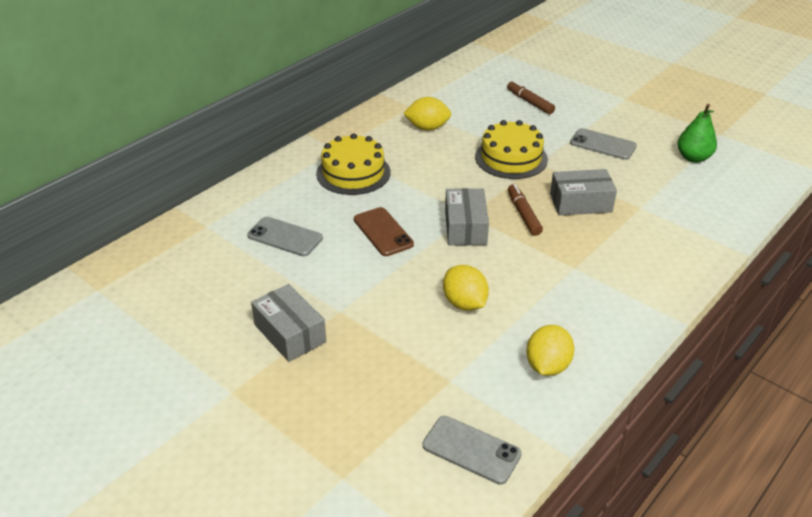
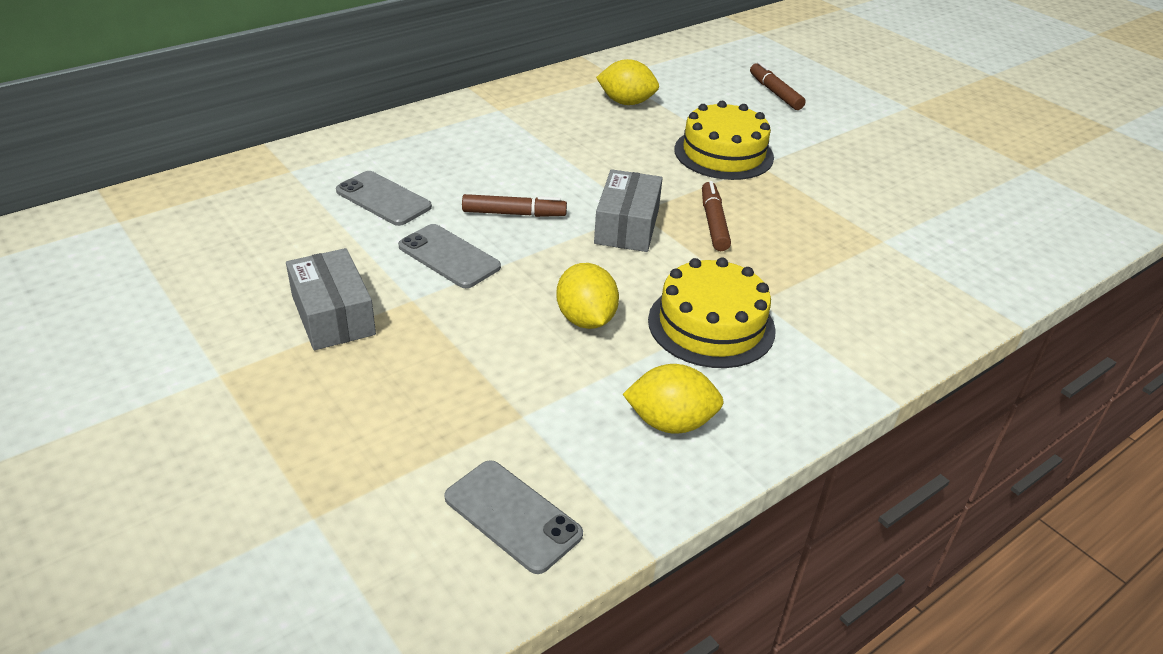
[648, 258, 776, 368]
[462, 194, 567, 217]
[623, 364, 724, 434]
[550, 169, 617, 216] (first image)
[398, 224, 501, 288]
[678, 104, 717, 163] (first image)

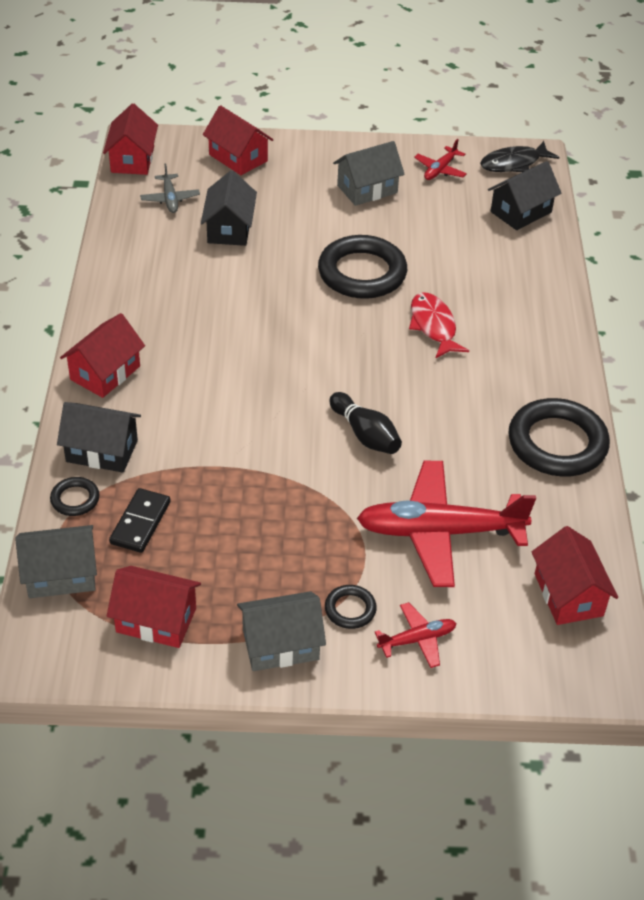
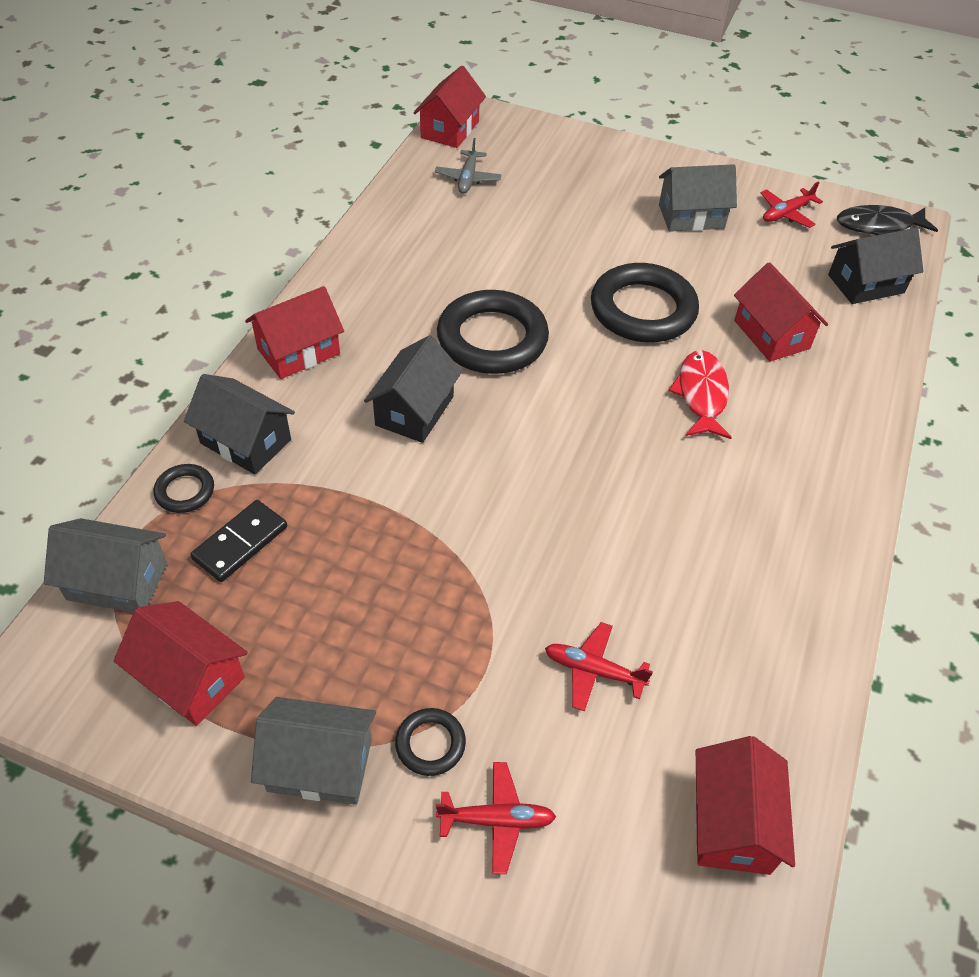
[364, 335, 462, 443]
[734, 262, 828, 362]
[329, 392, 402, 454] (first image)
[545, 622, 653, 712]
[437, 290, 549, 374]

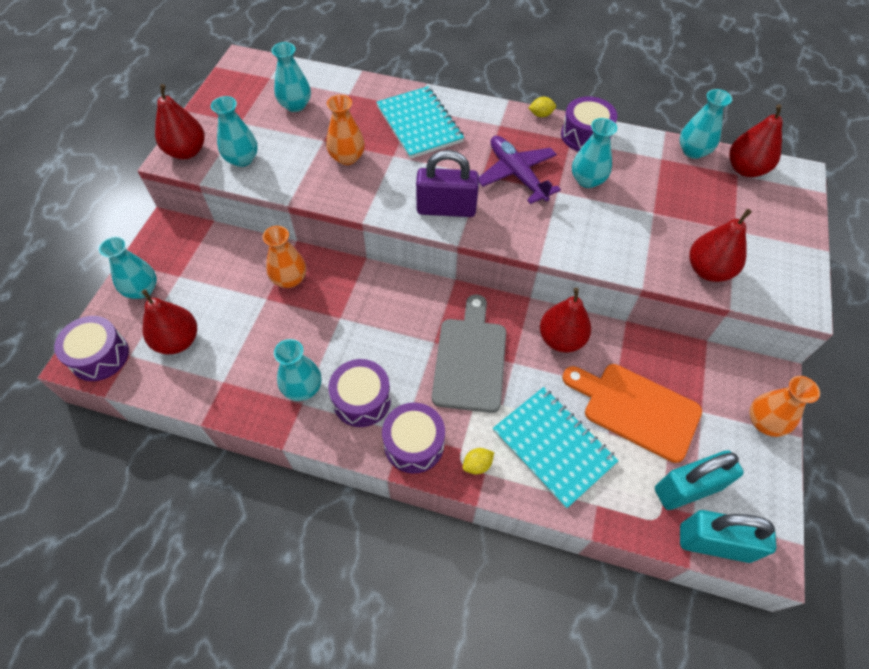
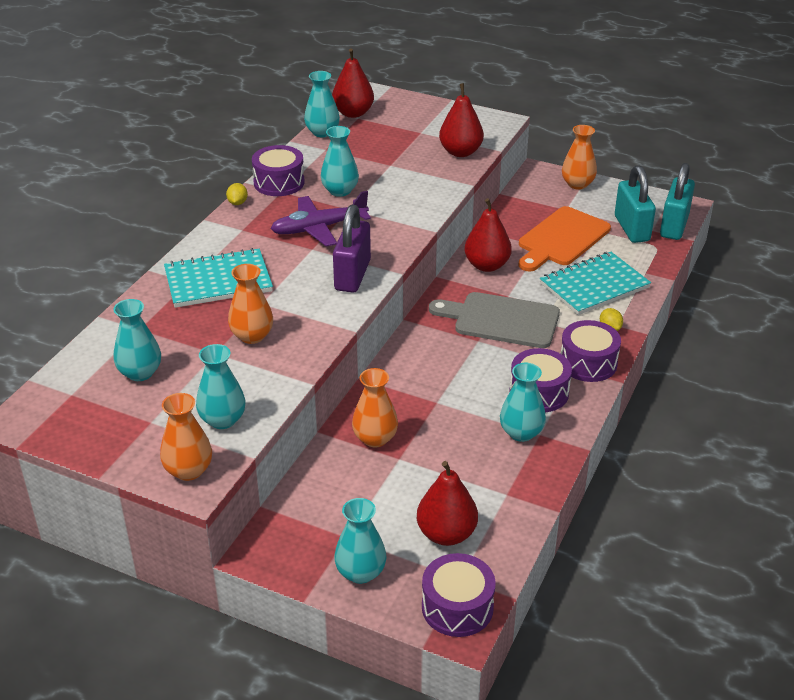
[160, 393, 212, 481]

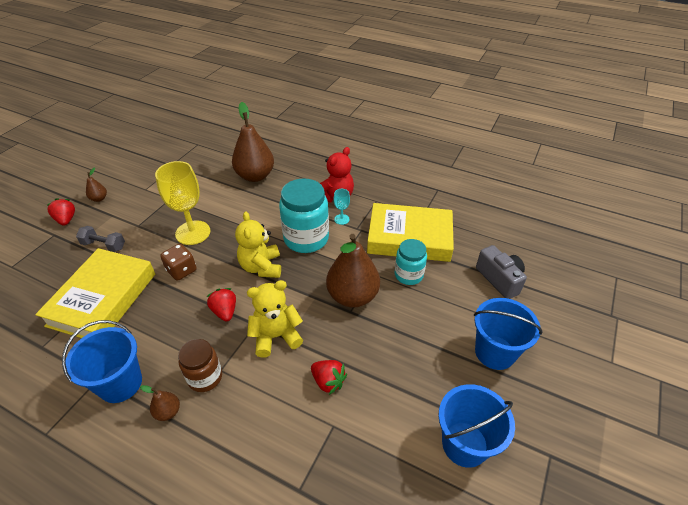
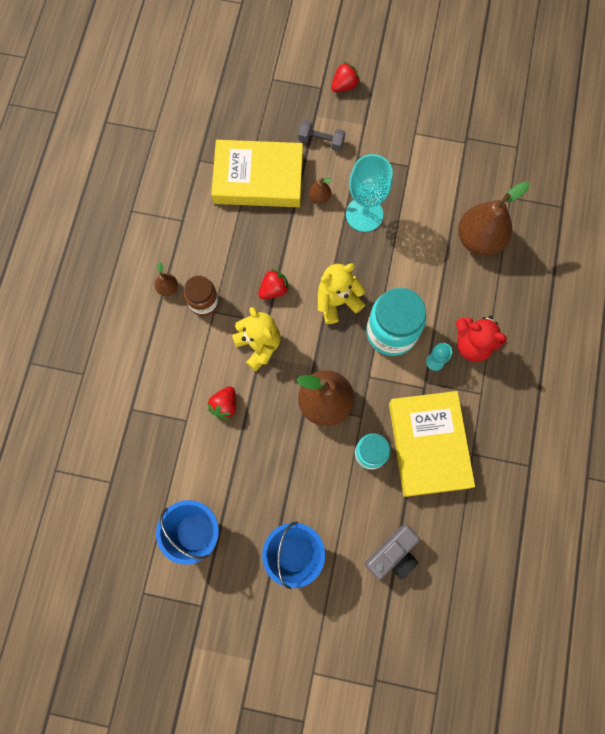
[62, 320, 142, 403] (first image)
[298, 120, 346, 151]
[309, 178, 332, 204]
[346, 154, 393, 232]
[160, 244, 197, 281] (first image)

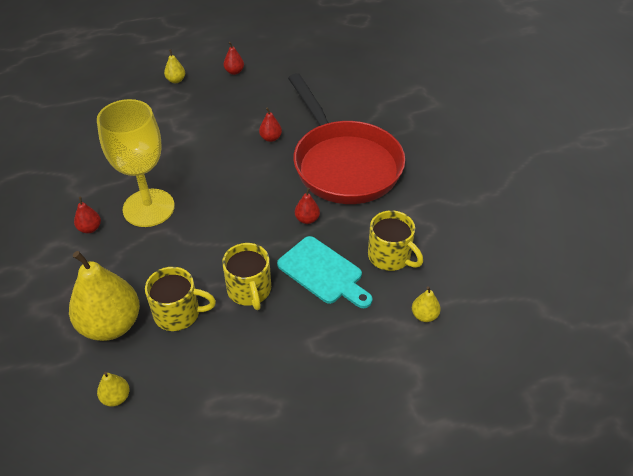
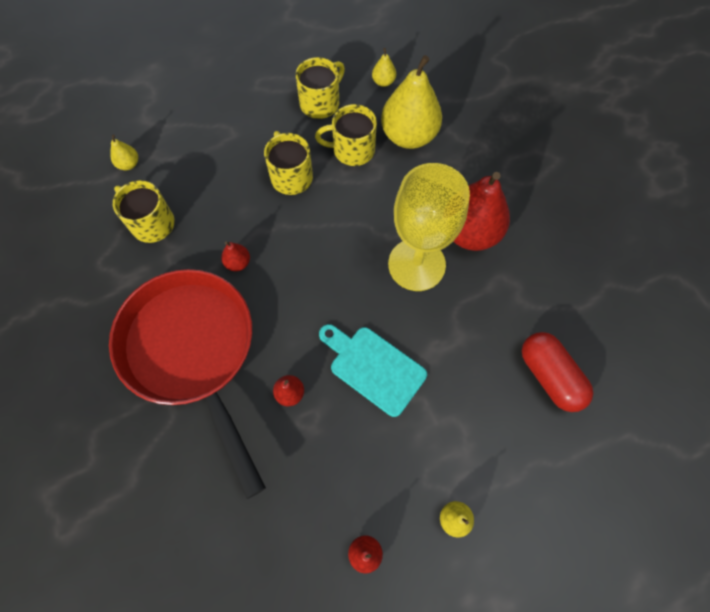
[453, 172, 510, 251]
[319, 324, 427, 417]
[296, 57, 345, 119]
[522, 332, 593, 412]

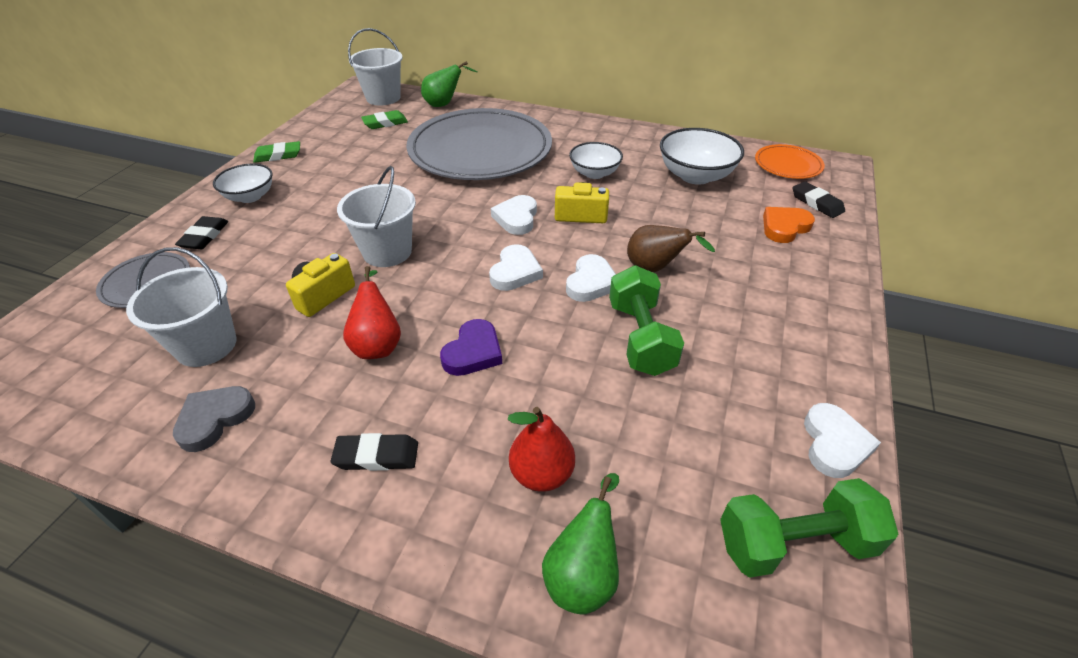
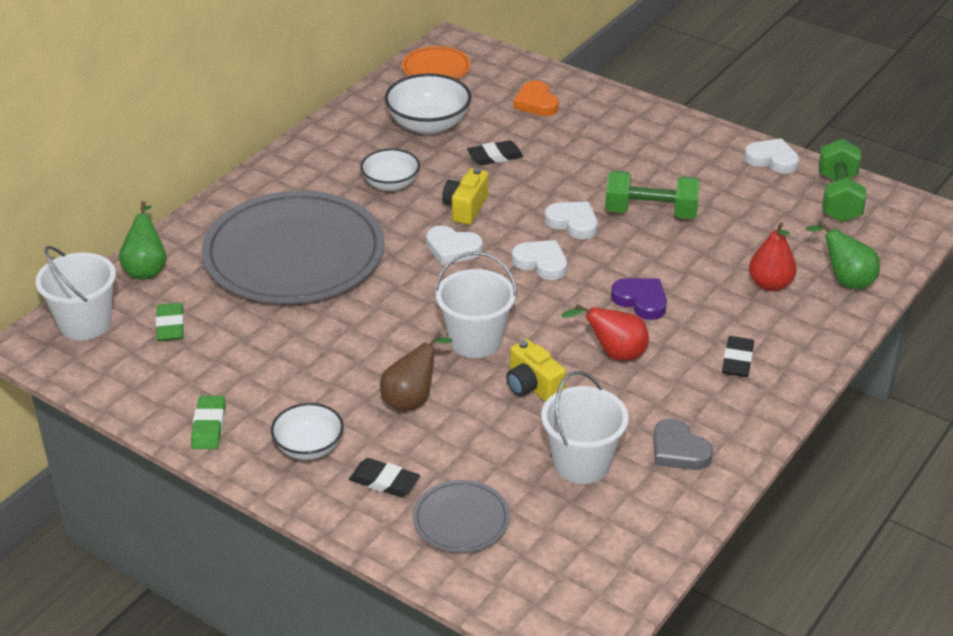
[380, 332, 452, 412]
[467, 140, 523, 165]

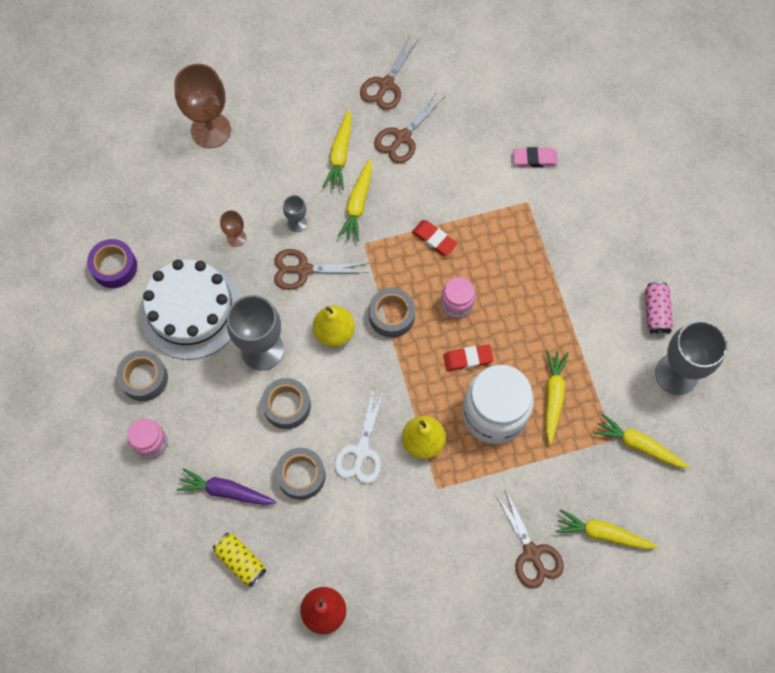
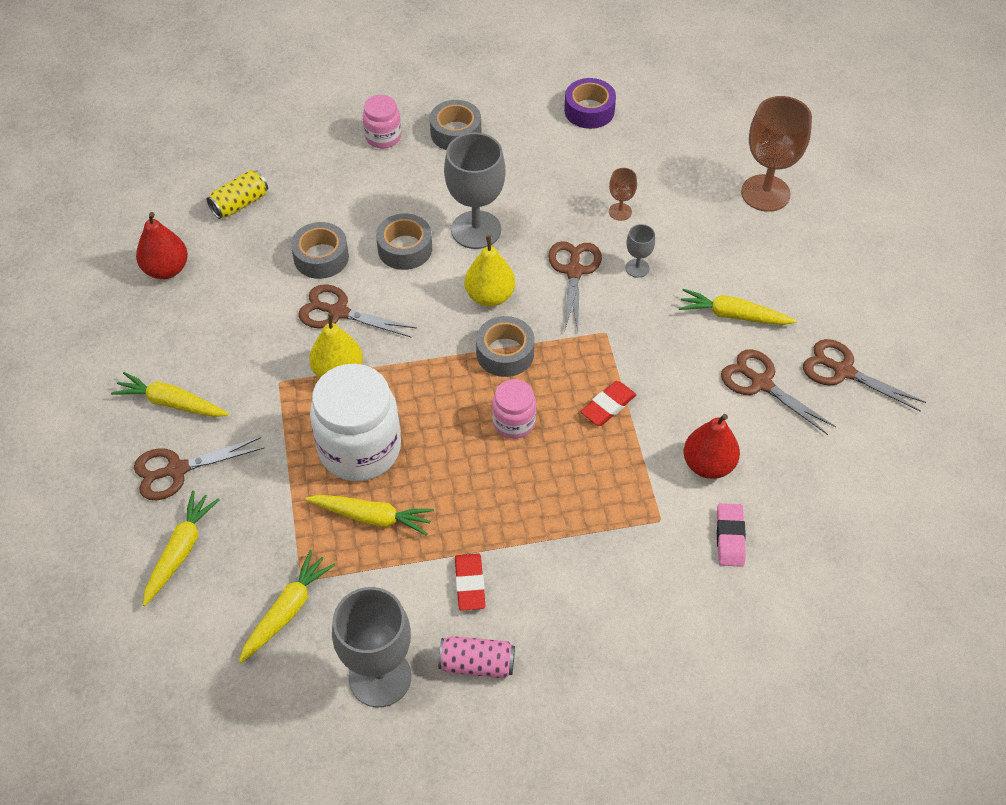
[140, 260, 241, 360] (first image)
[177, 468, 277, 505] (first image)
[298, 284, 417, 338]
[111, 372, 229, 417]
[455, 553, 486, 611]
[684, 414, 740, 479]

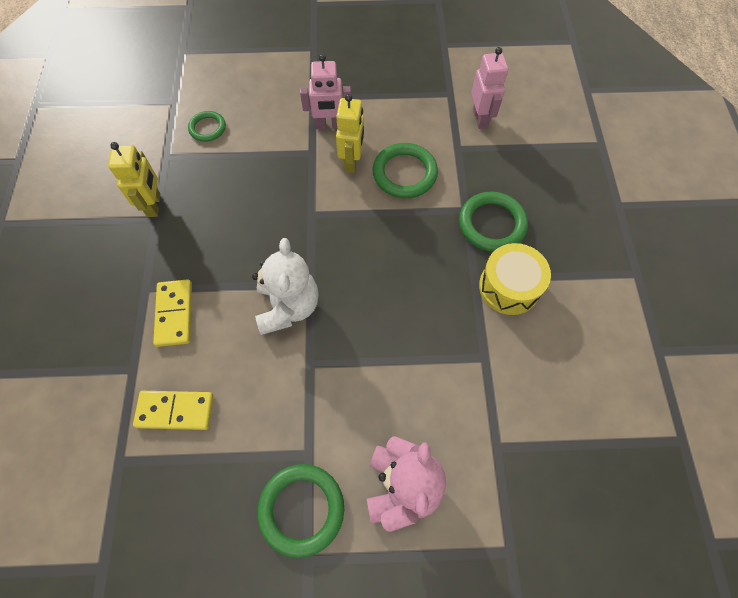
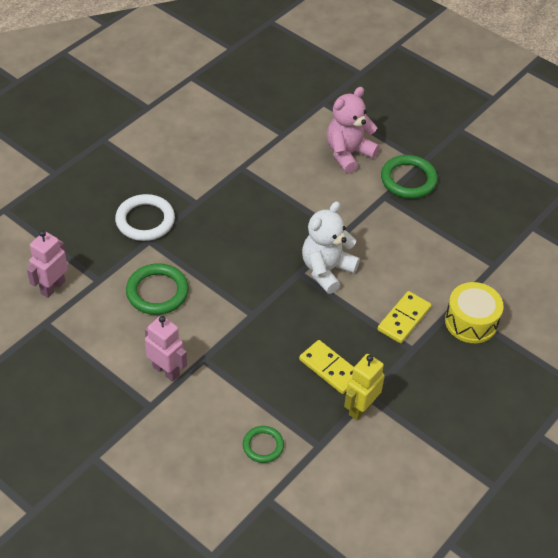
[299, 340, 354, 394]
[336, 94, 364, 173] (first image)
[115, 194, 175, 241]
[445, 282, 504, 343]

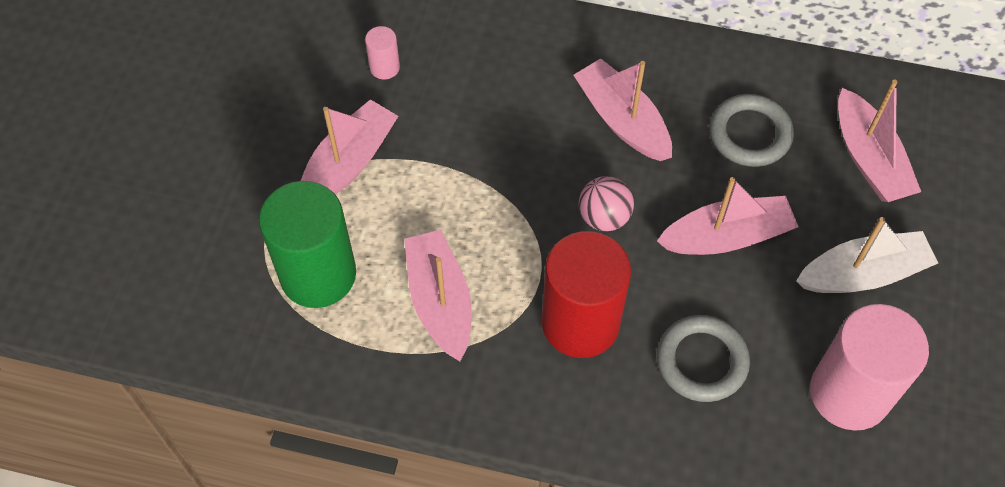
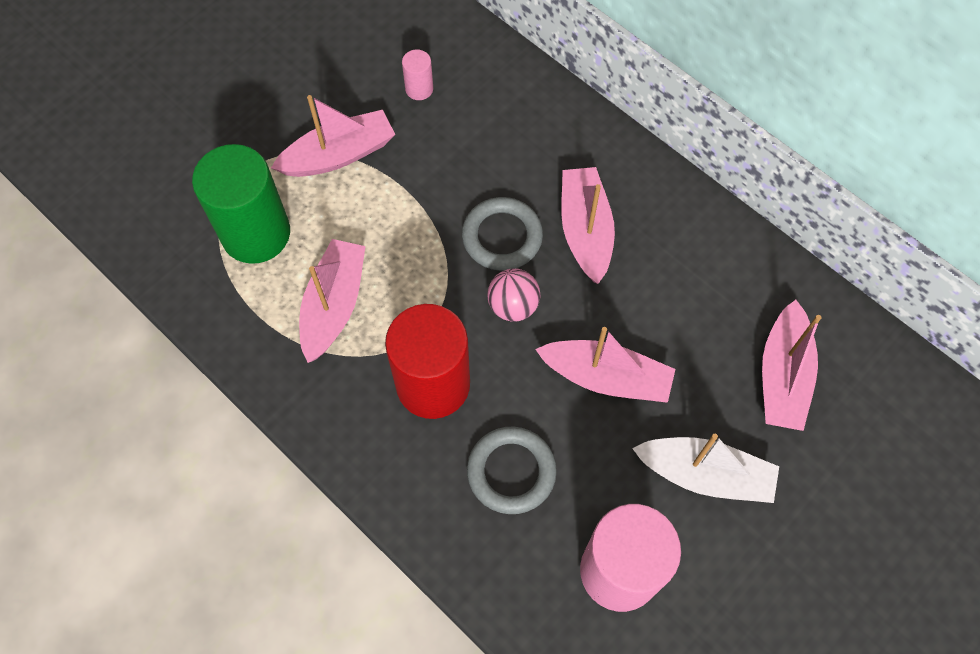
[462, 197, 543, 271]

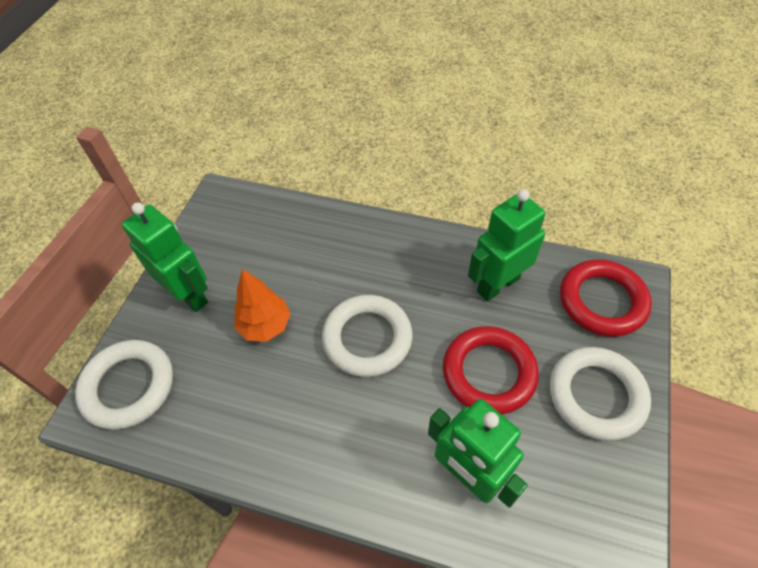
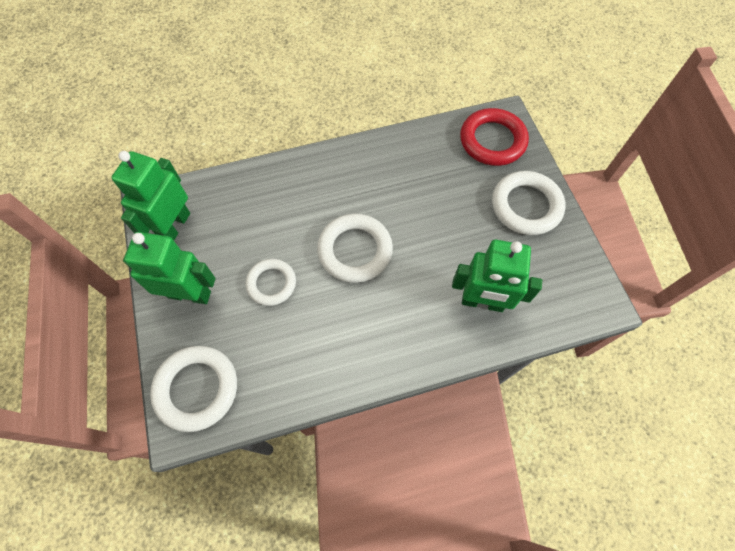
[246, 259, 296, 306]
[443, 326, 539, 415] (first image)
[111, 151, 190, 240]

